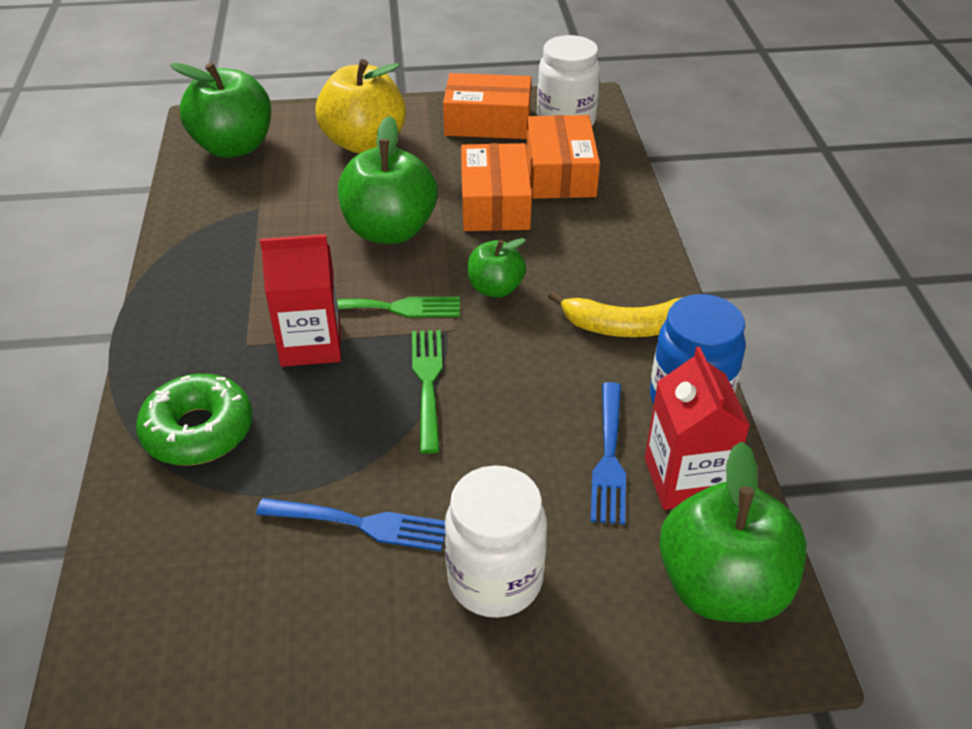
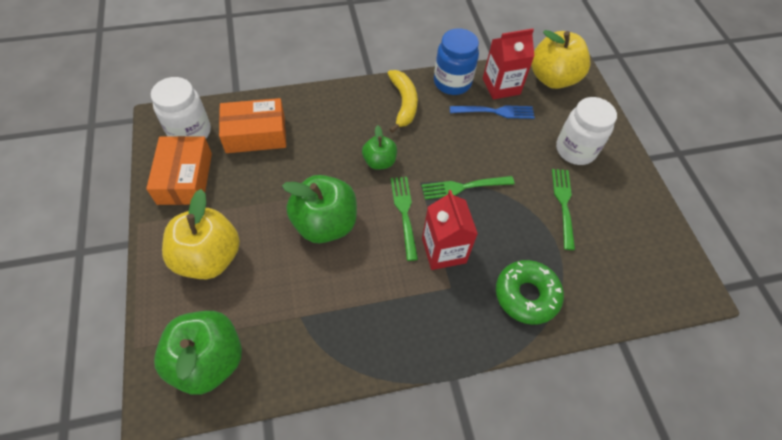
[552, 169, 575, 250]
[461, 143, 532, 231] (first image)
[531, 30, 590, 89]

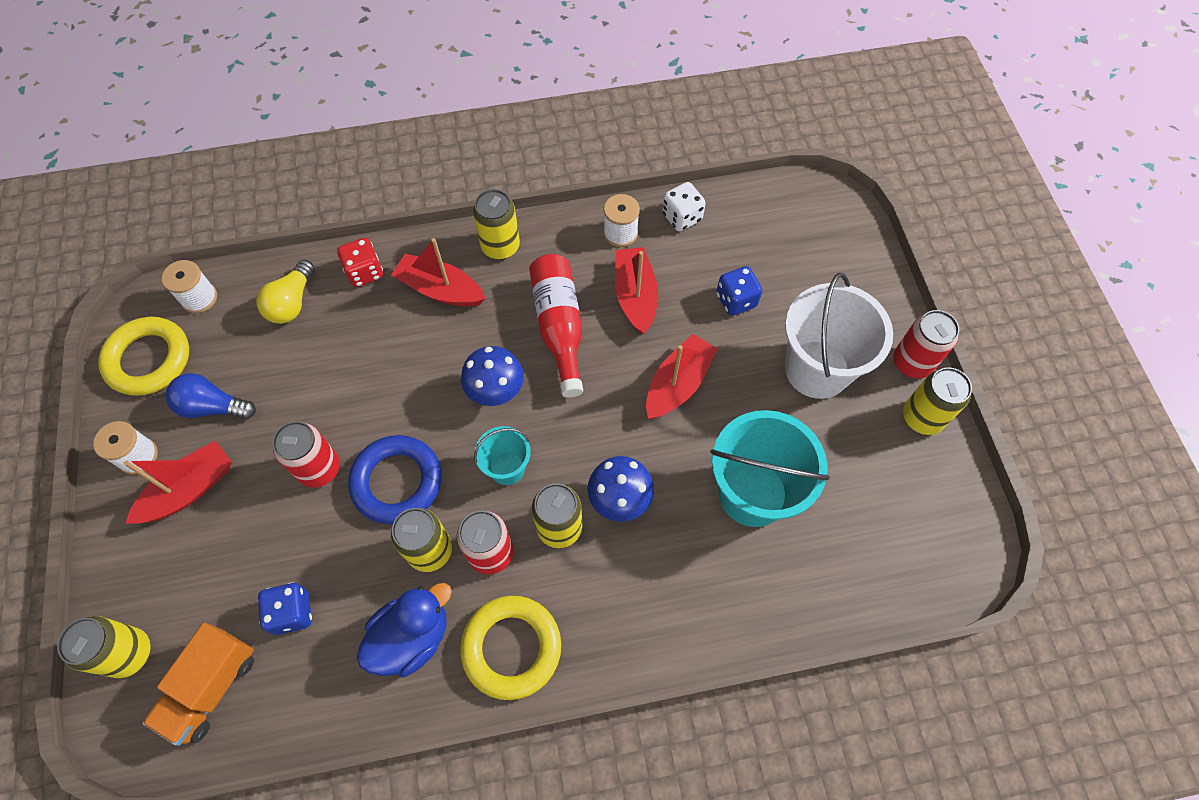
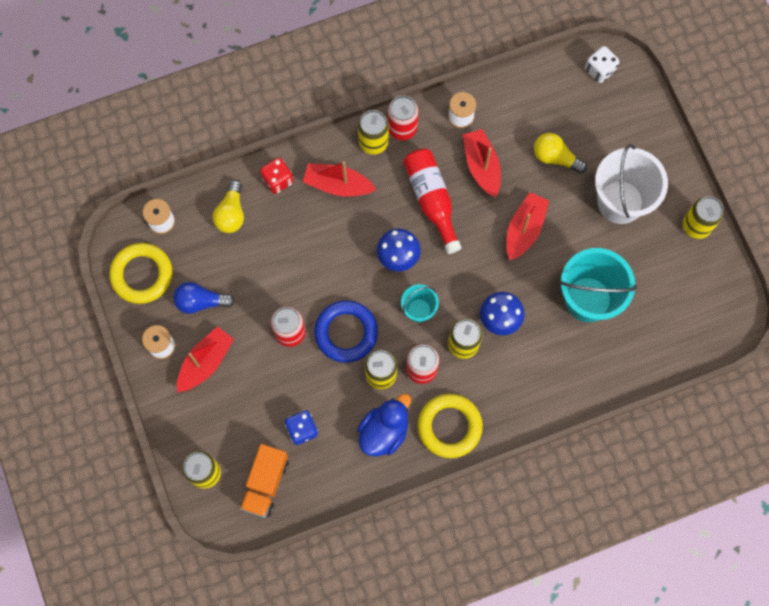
[585, 46, 619, 83]
[534, 133, 587, 174]
[388, 96, 419, 140]

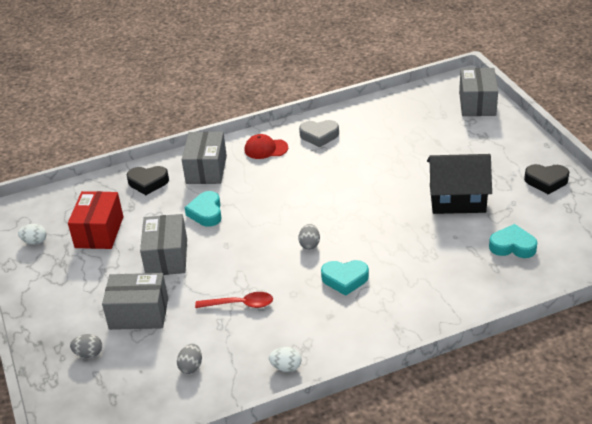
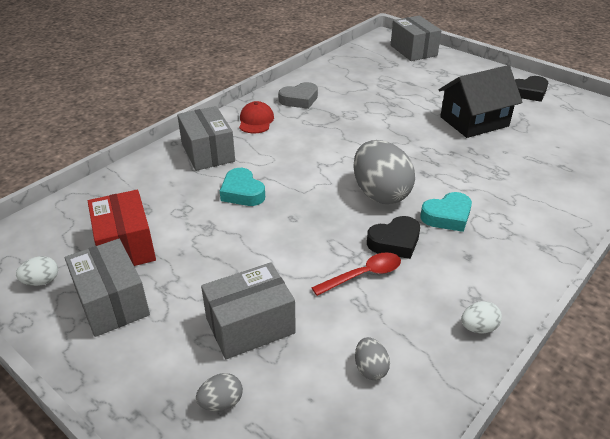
[367, 216, 420, 259]
[65, 239, 150, 337]
[239, 101, 274, 133]
[353, 140, 415, 204]
[489, 224, 537, 258] (first image)

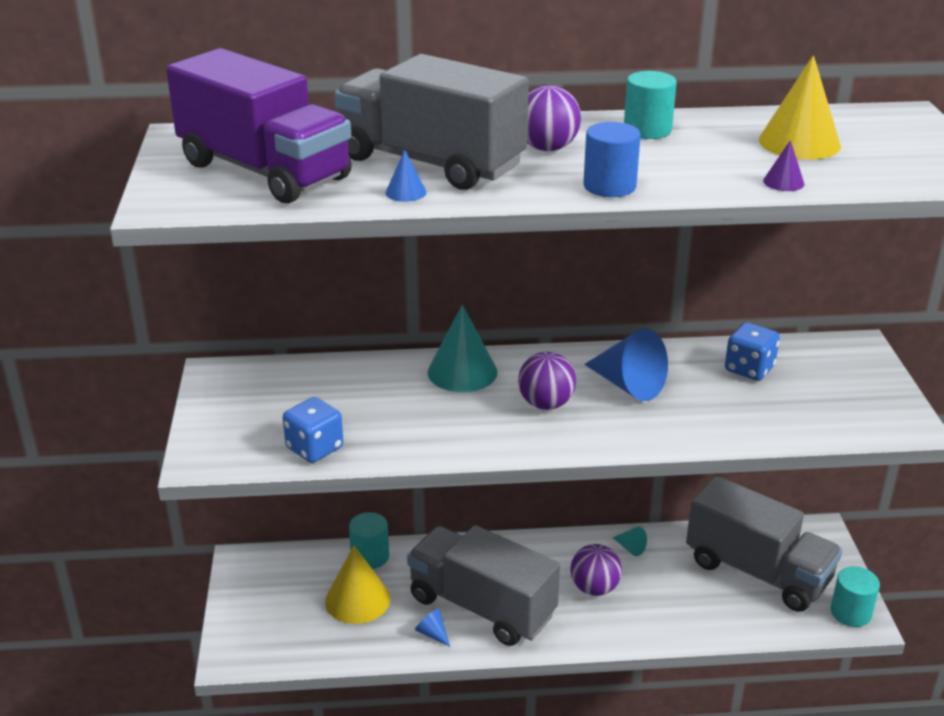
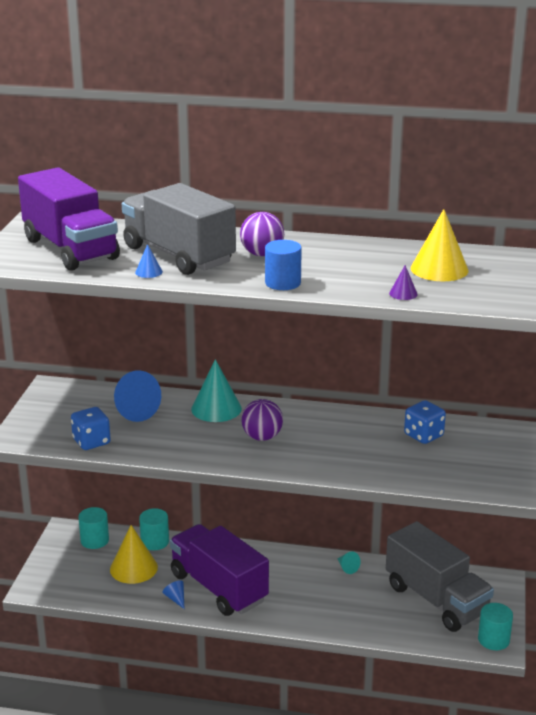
[170, 524, 269, 616]
[570, 544, 622, 596] (first image)
[114, 370, 161, 422]
[78, 507, 109, 549]

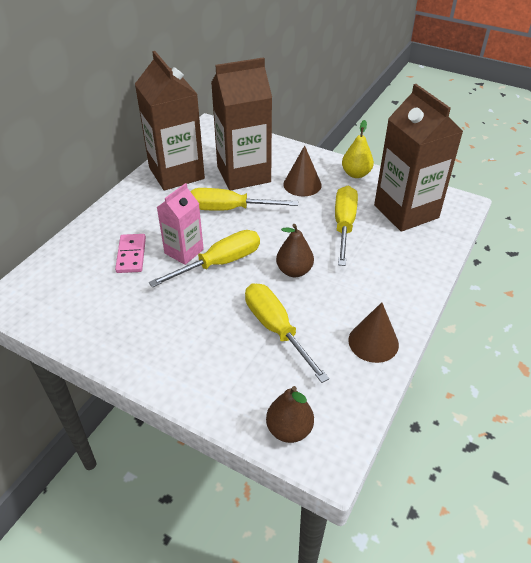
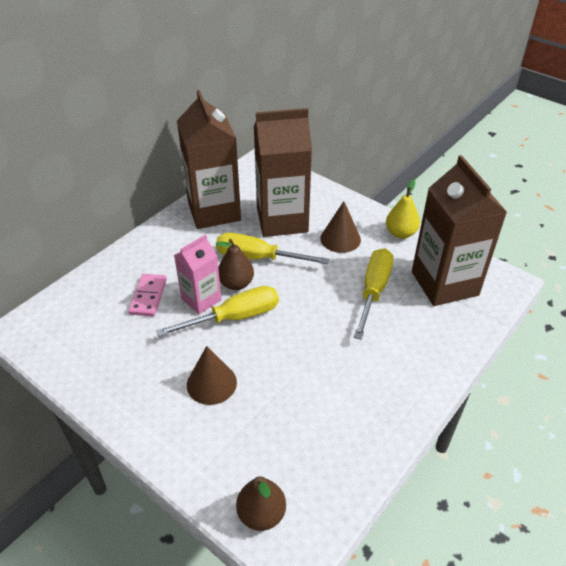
[245, 283, 329, 383] (first image)
[216, 239, 254, 290]
[187, 346, 237, 405]

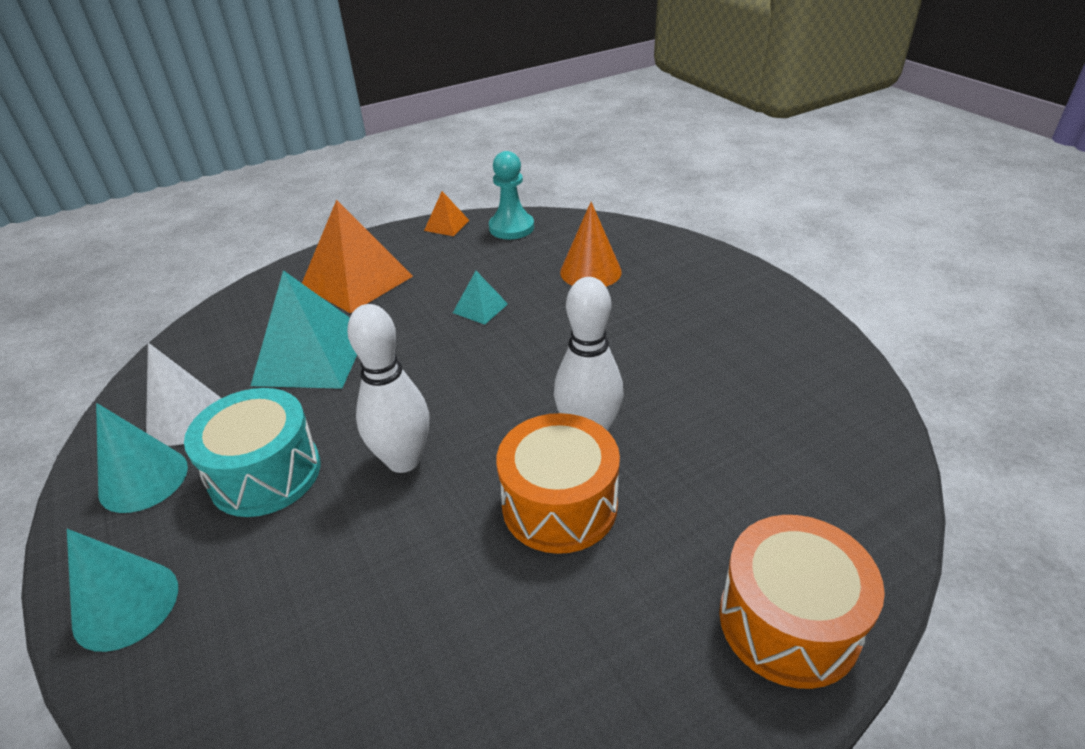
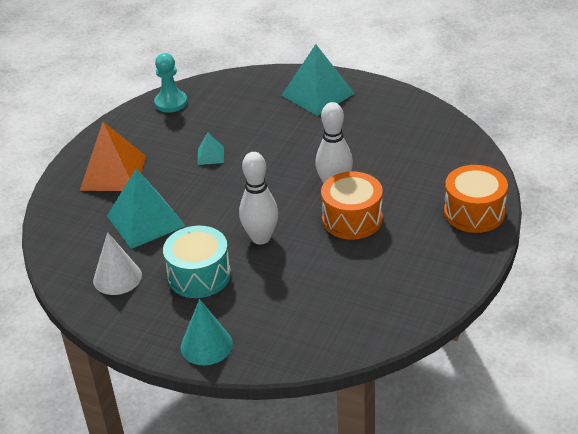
[96, 403, 188, 513] (first image)
[424, 191, 470, 236] (first image)
[560, 202, 622, 287] (first image)
[281, 44, 355, 116]

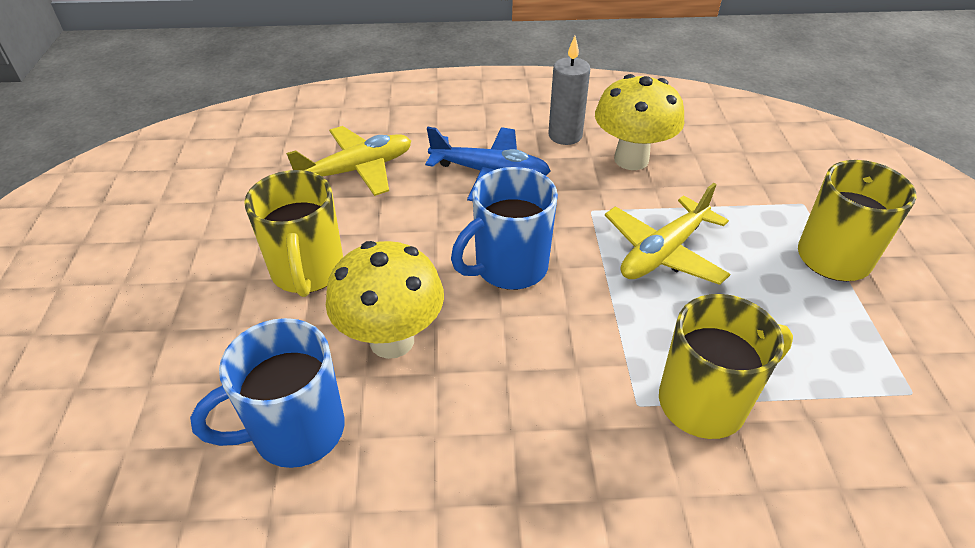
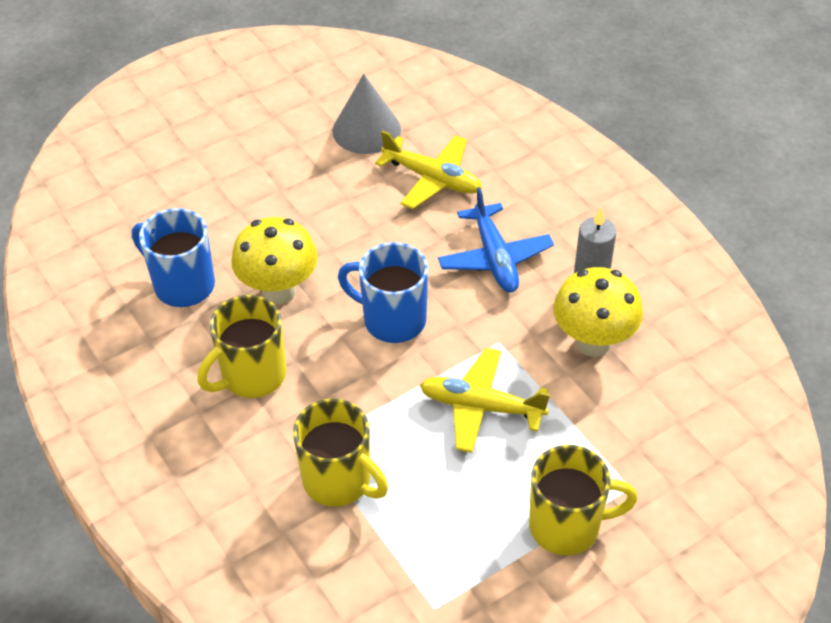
[197, 295, 286, 398]
[332, 74, 401, 154]

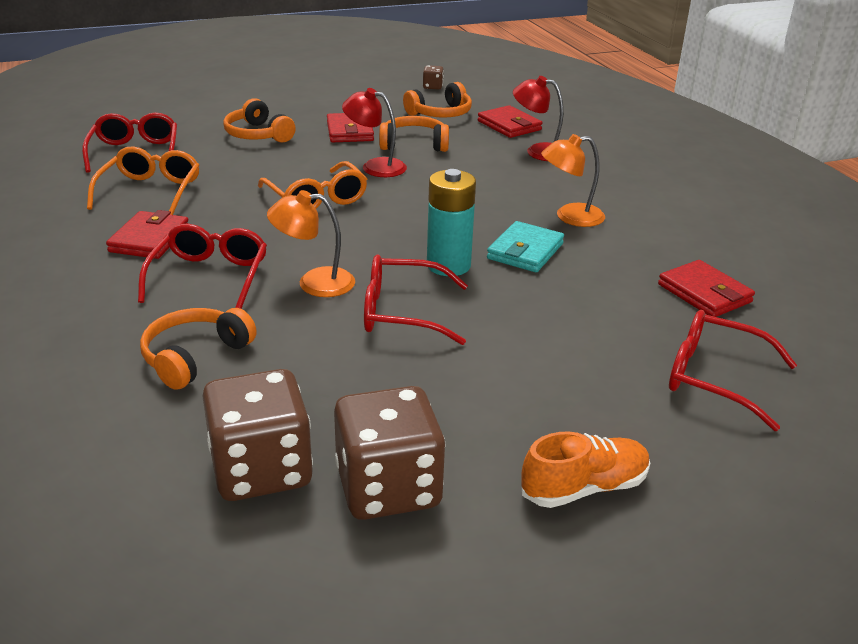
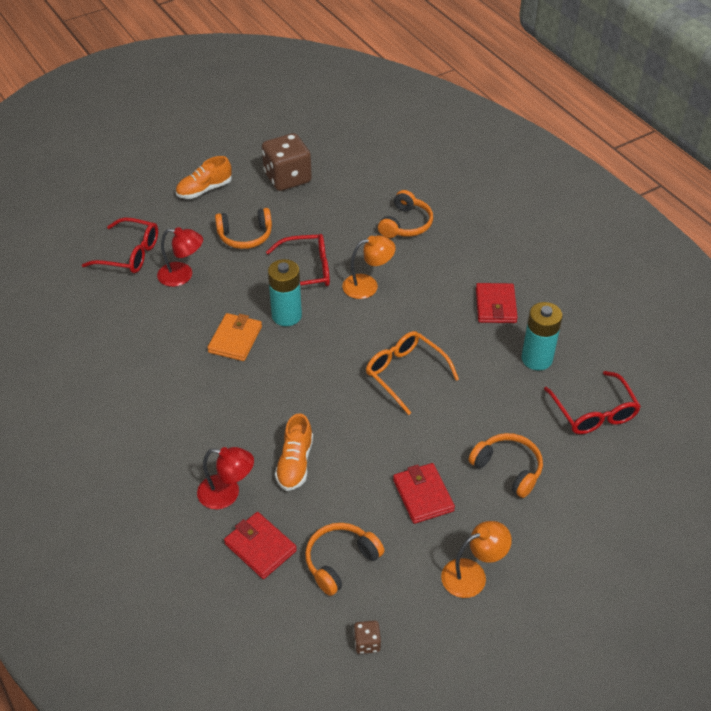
[522, 302, 562, 370]
[138, 224, 267, 309] (first image)
[202, 369, 313, 501] (first image)
[157, 227, 203, 287]
[215, 208, 272, 249]
[207, 313, 262, 361]
[441, 521, 512, 598]
[658, 260, 755, 317] (first image)
[275, 414, 313, 491]

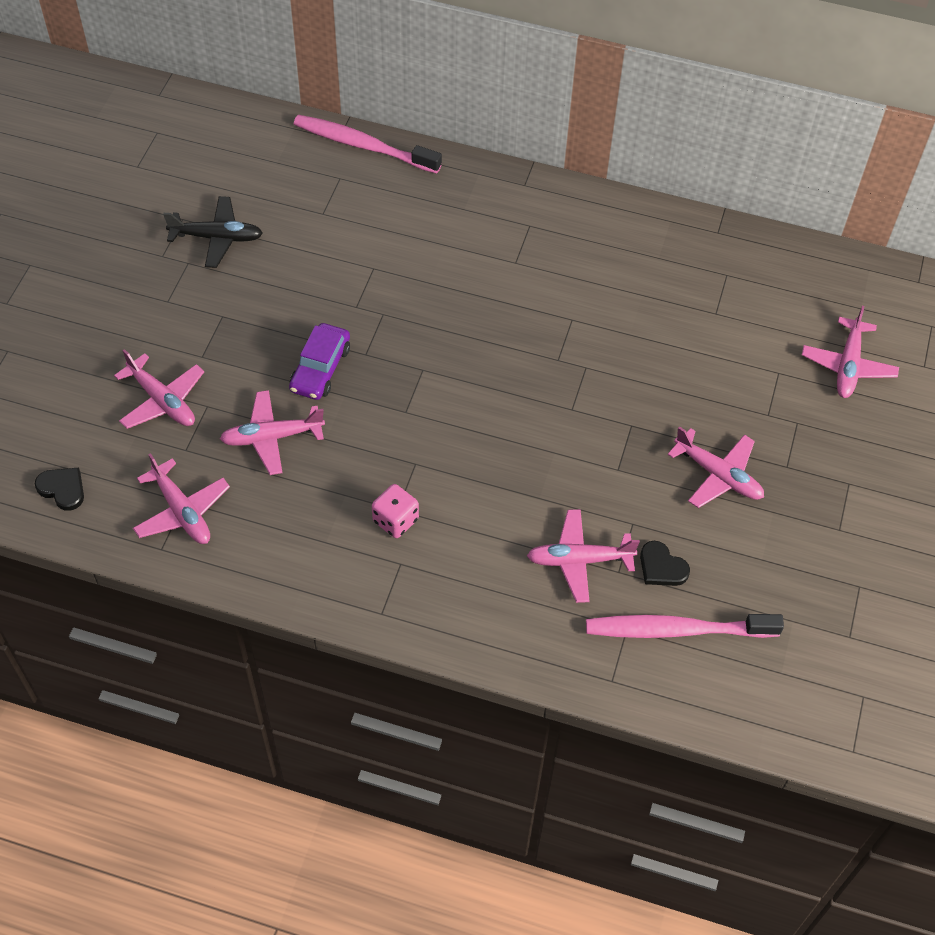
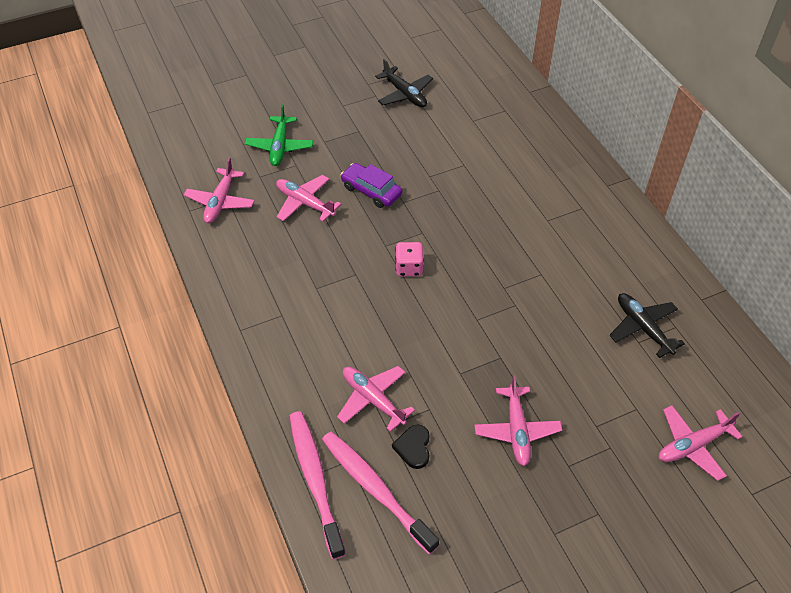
[35, 468, 84, 511] (first image)
[245, 104, 313, 166]
[341, 163, 402, 208]
[289, 411, 346, 559]
[395, 242, 424, 276]
[609, 293, 685, 358]

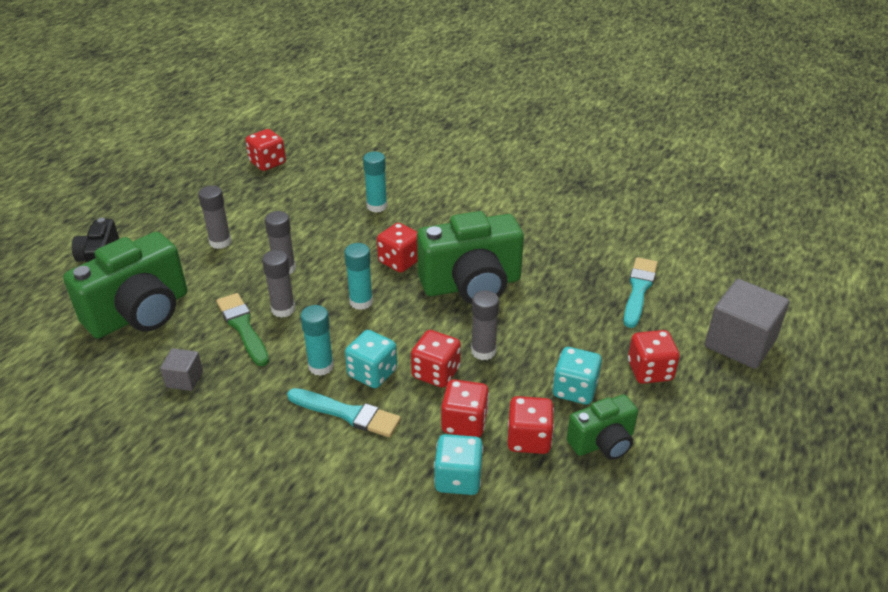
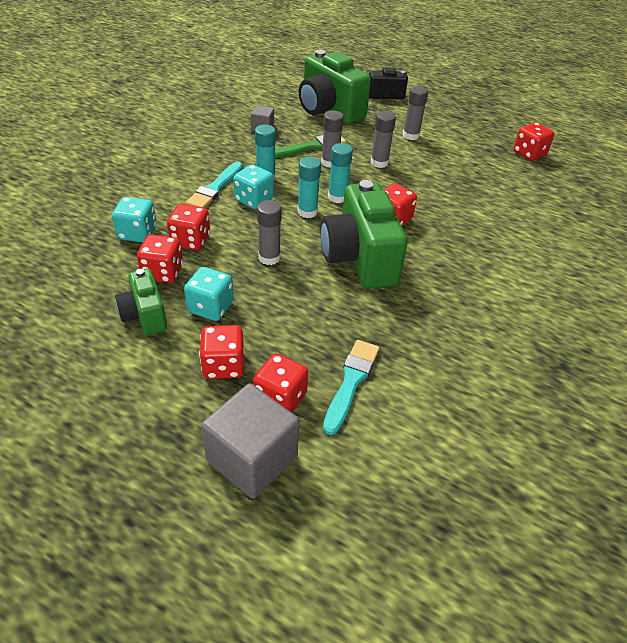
[298, 157, 321, 218]
[253, 353, 308, 413]
[323, 340, 380, 435]

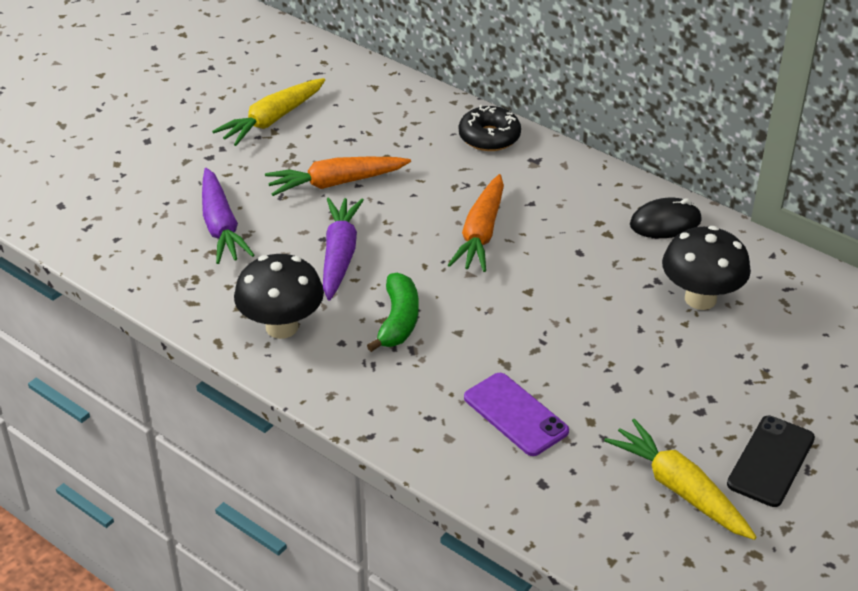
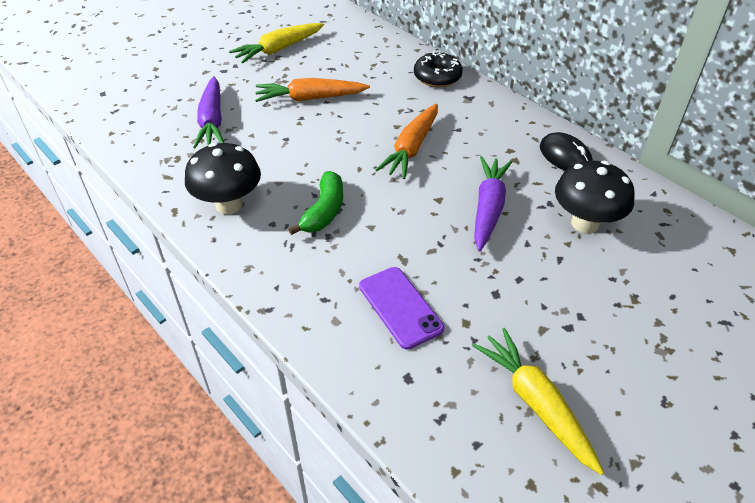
[474, 156, 512, 252]
[540, 132, 593, 171]
[727, 416, 815, 507] (first image)

